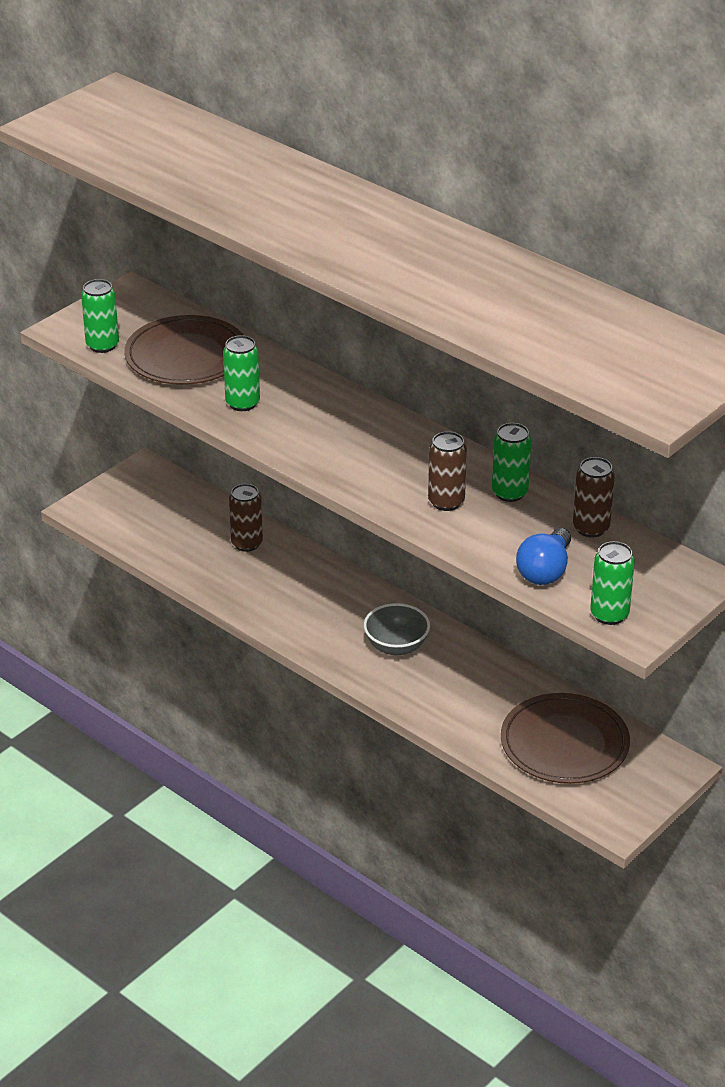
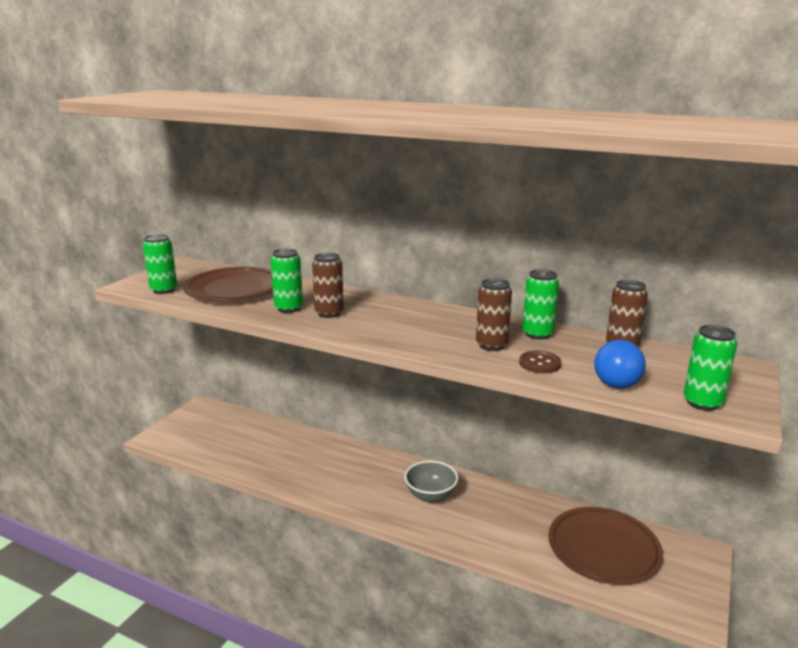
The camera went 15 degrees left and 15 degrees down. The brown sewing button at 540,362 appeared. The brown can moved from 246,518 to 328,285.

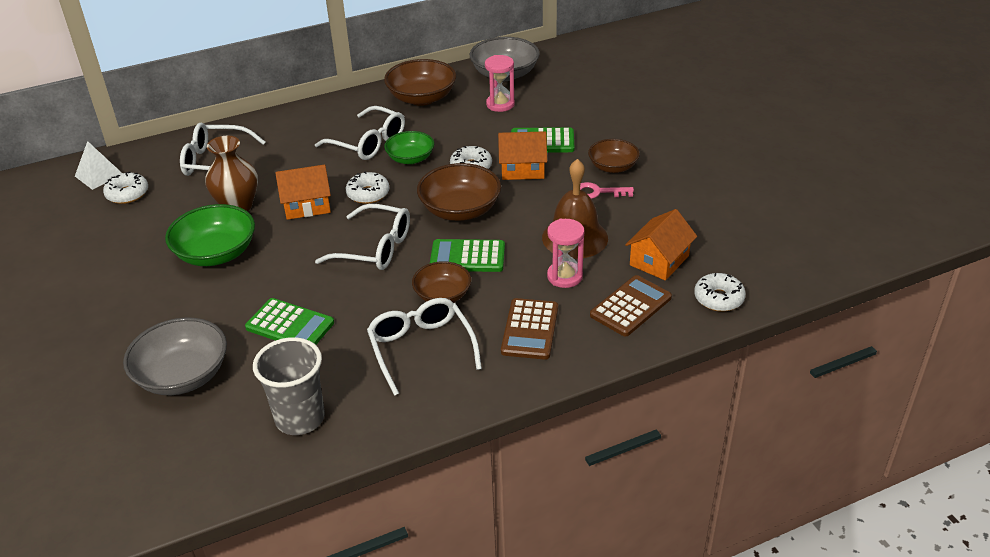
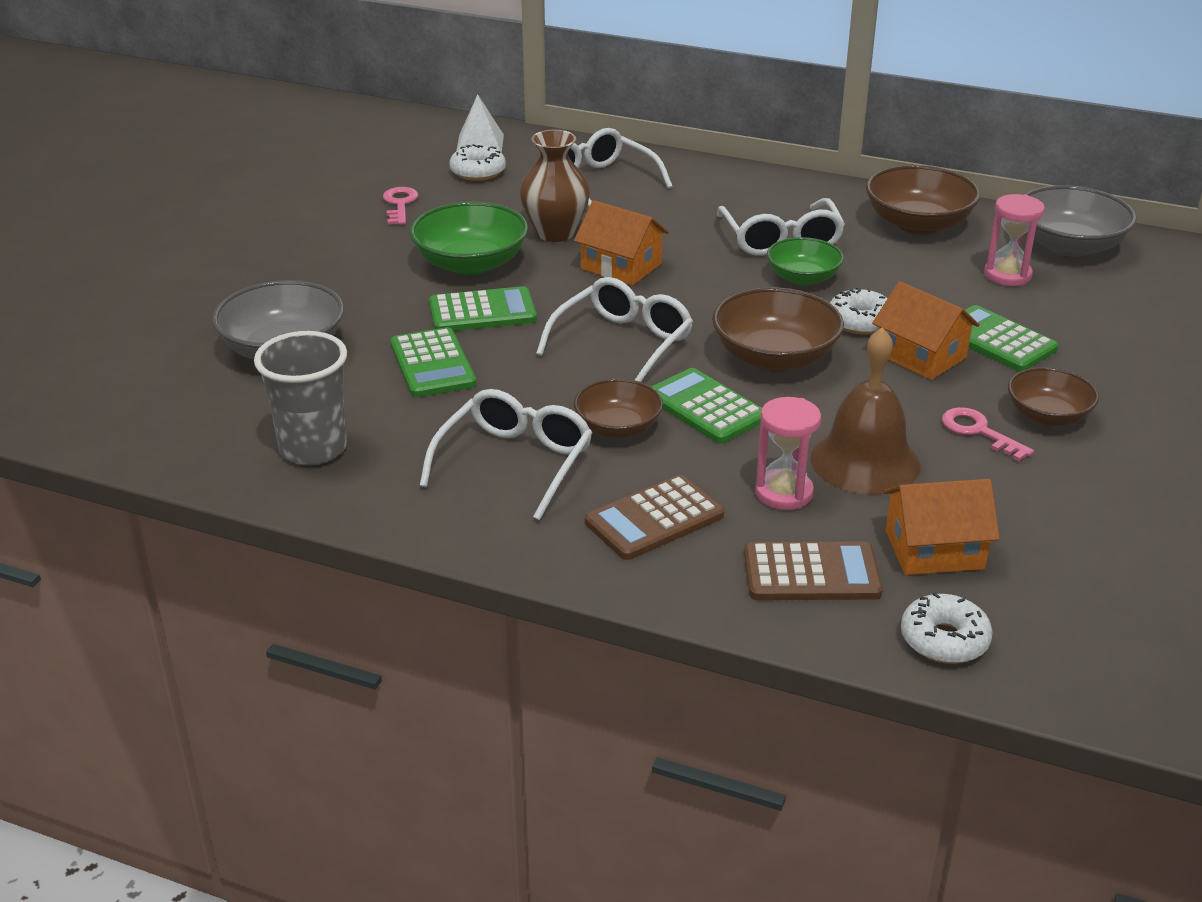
The camera went 45 degrees right and 5 degrees down. The snow-white doughnut at 368,188 disappeared. The rose-pink door key at 400,206 appeared. The green adding machine at 483,308 appeared. The snow-white eyeglasses at 362,237 turned 120 degrees counterclockwise.

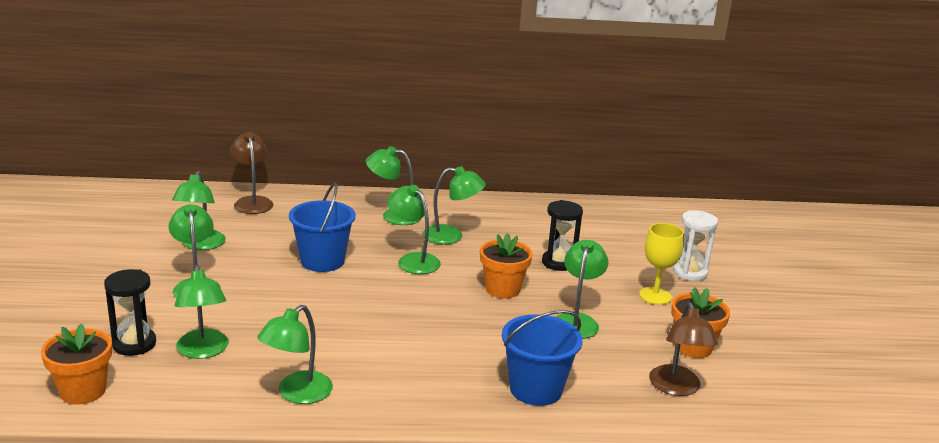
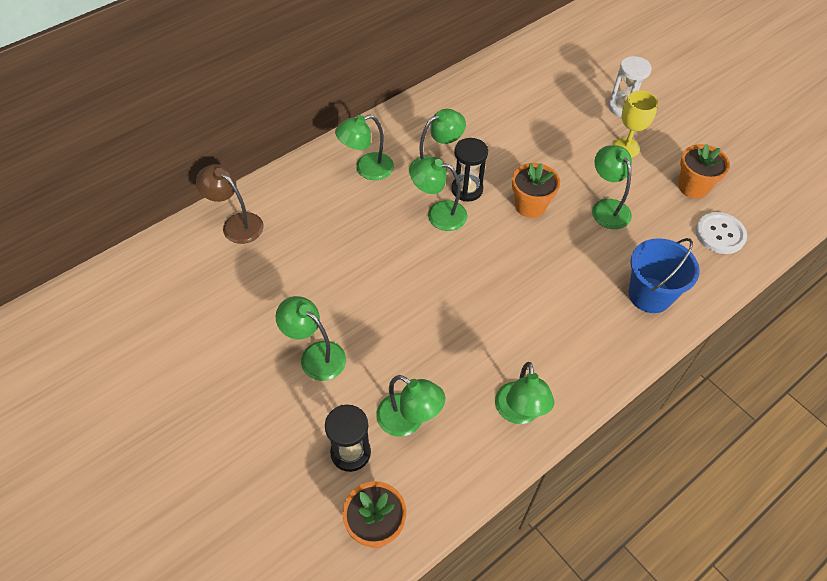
The camera went 35 degrees left and 30 degrees up. The green lamp at 199,210 disappeared. The royal blue pail at 322,227 disappeared. The ebony sandglass moved from 562,235 to 469,170. The brown lamp at 683,349 was replaced by the snow-white sewing button at 721,233.

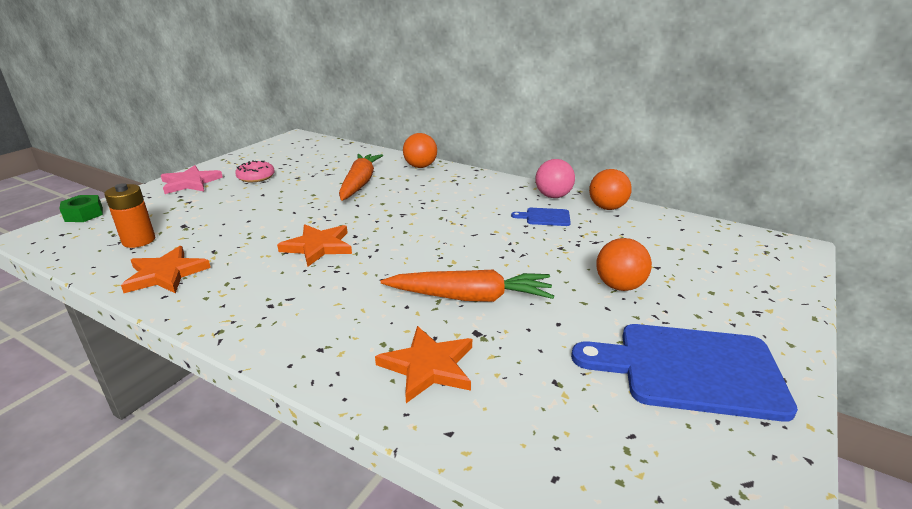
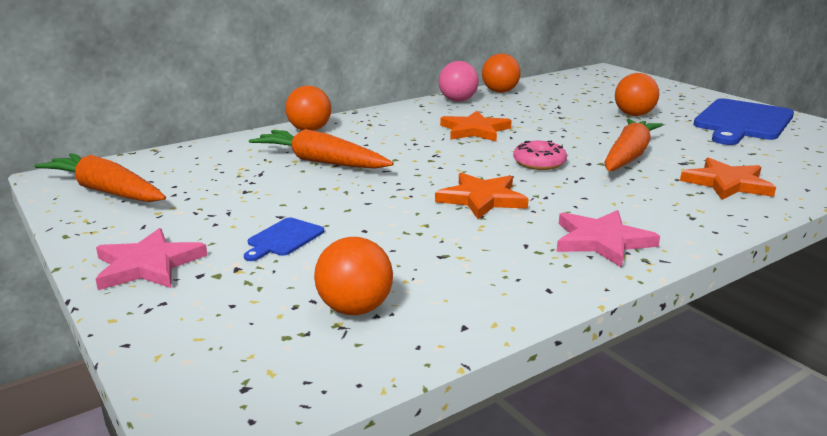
The camera went 65 degrees left and 5 degrees down. The green hex nut at 81,208 disappeared. The bright orange toy carrot at 100,177 appeared. The rose-pink star shape at 608,239 appeared. The bright orange star shape moved from 166,269 to 476,126. The rose-pink doughnut moved from 255,171 to 540,155. The royal blue bread board moved from 541,217 to 284,239. The bright orange AA battery at 130,215 was replaced by the bright orange sphere at 353,276.

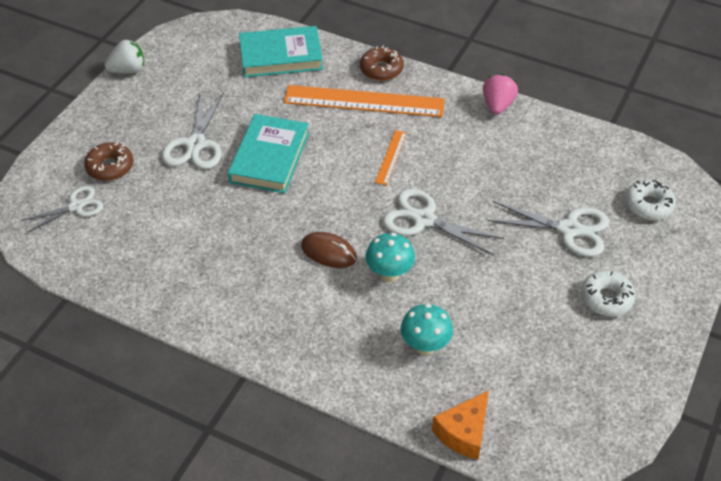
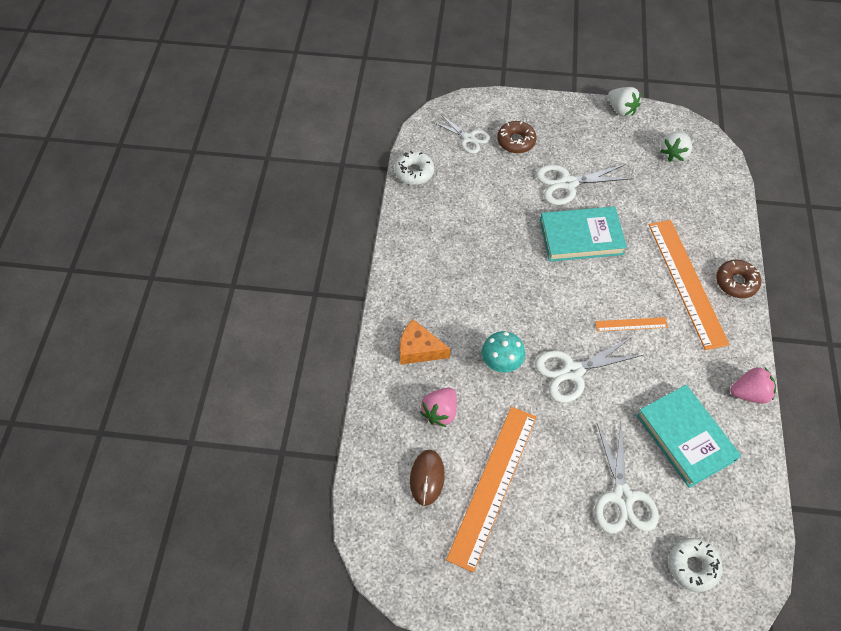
The camera went 70 degrees right and 10 degrees up. The bright orange measuring stick at 491,490 appeared. The snow-white berry at 676,147 appeared. The turquoise hardback moved from 281,51 to 689,436. The brown computer mouse moved from 329,250 to 427,478. The bright orange cheese wedge moved from 460,425 to 425,342. The snow-white doughnut moved from 608,293 to 414,168. The turquoise mushroom at 426,329 was replaced by the rose-pink berry at 438,407. The snow-white pair of scissors at 443,222 turned 120 degrees counterclockwise.

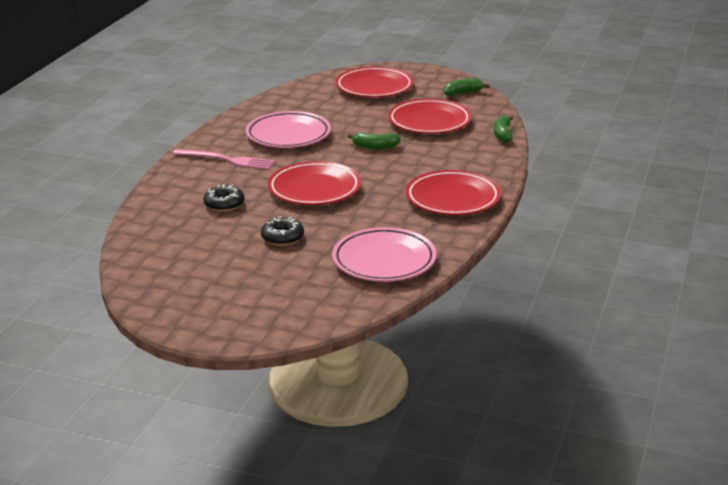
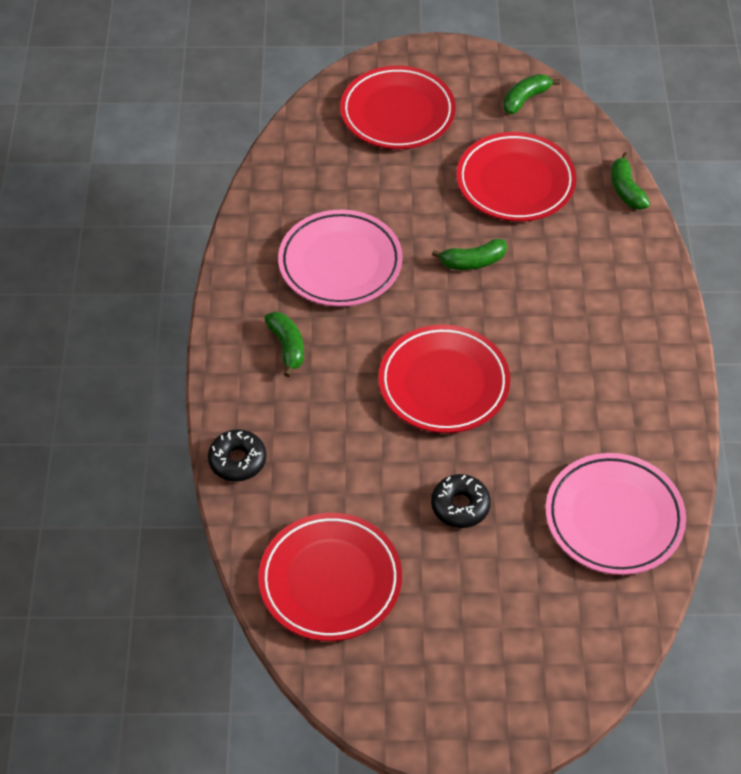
The camera went 20 degrees left and 25 degrees up. The ebony doughnut moved from 224,198 to 237,455. The red dinner plate moved from 453,192 to 330,577. The rose-pink table fork at 224,159 was replaced by the green banana at 284,344.

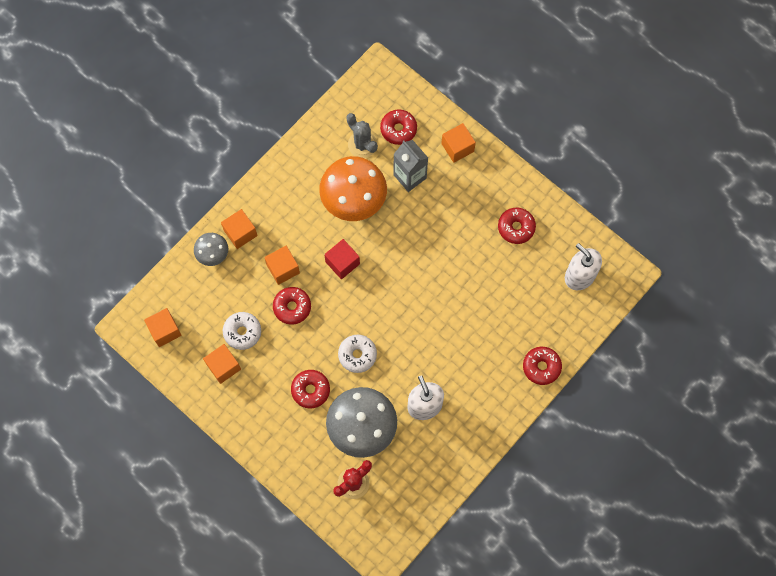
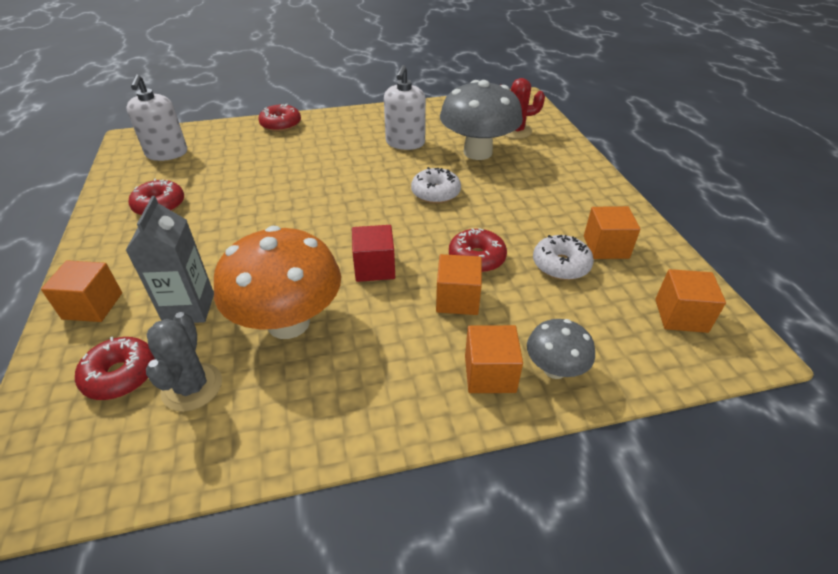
The camera went 145 degrees left and 30 degrees down. The red doughnut at 310,389 disappeared.

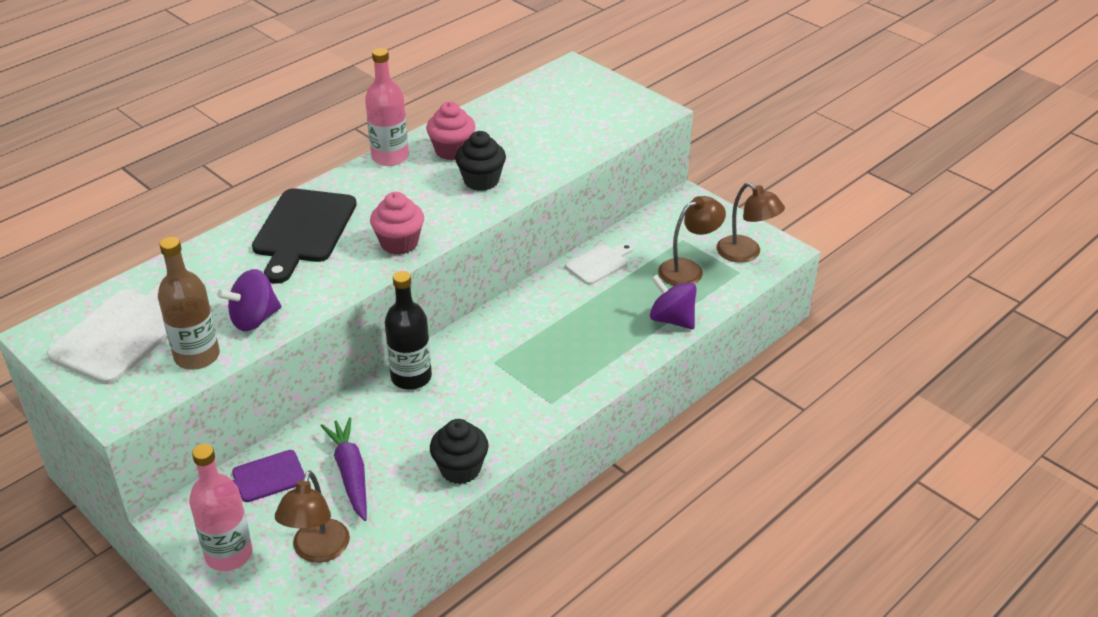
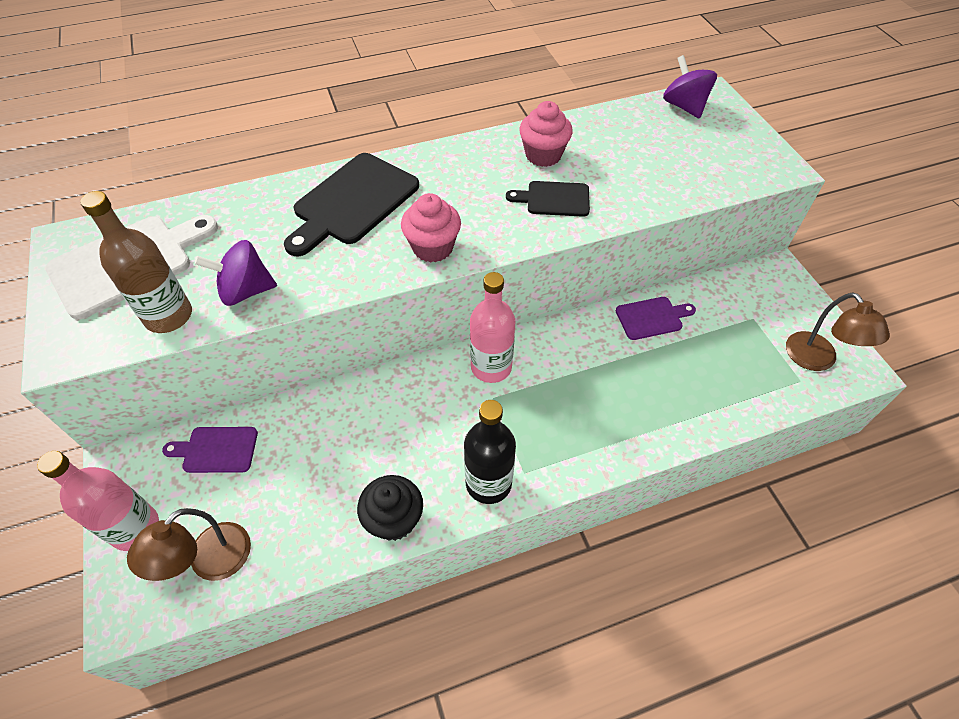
The camera went 25 degrees right and 15 degrees up. The violet toy carrot at 343,469 disappeared. The brown lamp at 692,241 disappeared. The rose-pink flask moved from 387,107 to 492,327. The ebony flask moved from 408,330 to 490,452. The violet spinning top moved from 673,301 to 690,87. The ebony muffin at 480,161 was replaced by the ebony bread board at 548,199. The snow-white bread board at 599,264 became the violet bread board at 656,318.

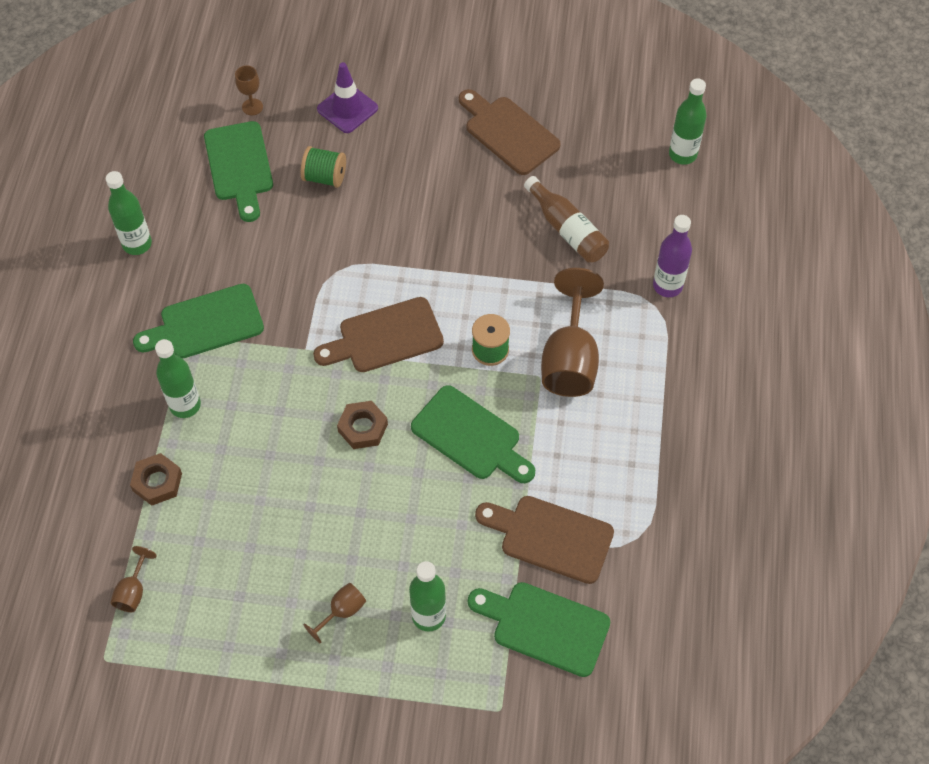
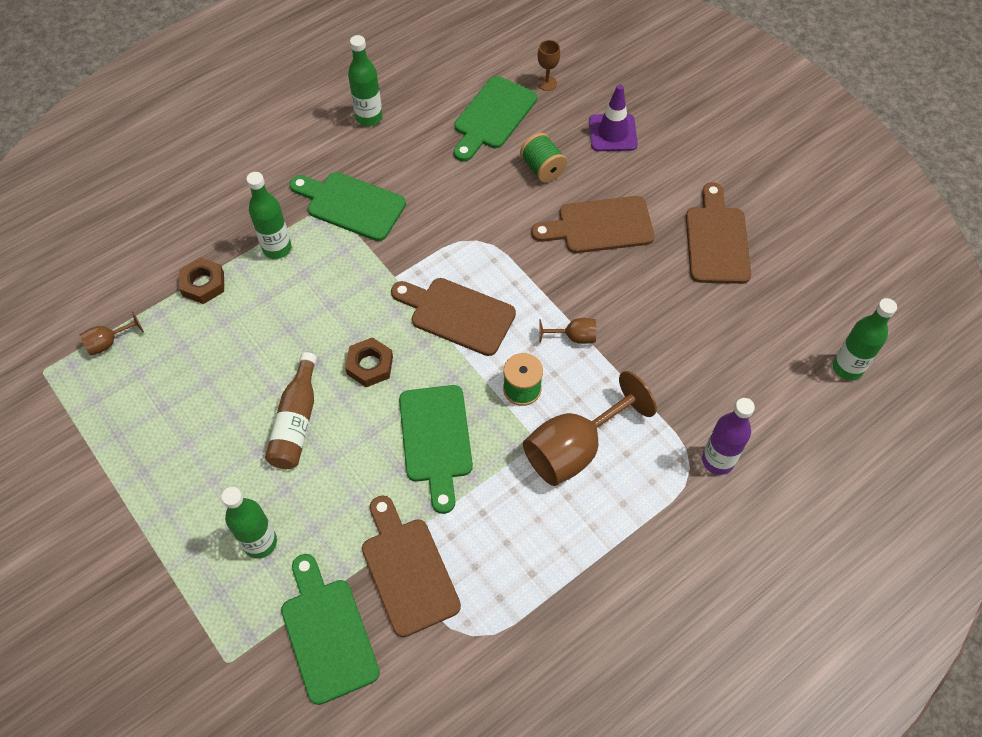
The camera went 45 degrees right and 0 degrees up. The brown bread board at 593,224 appeared. The brown chalice moved from 334,613 to 567,331. The brown flask moved from 566,219 to 291,410.

